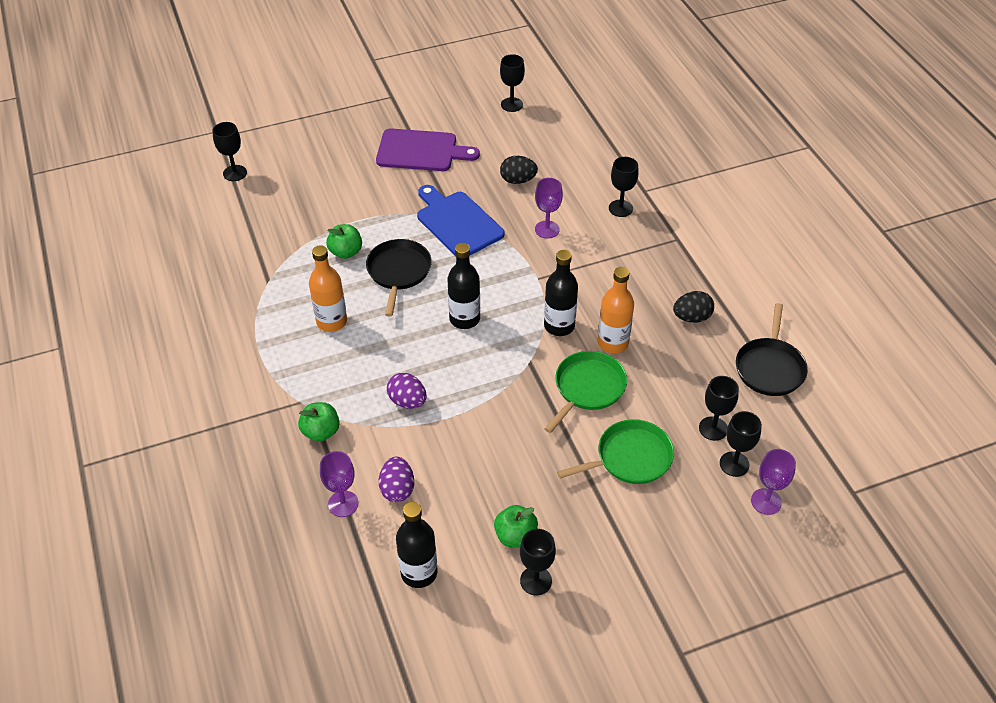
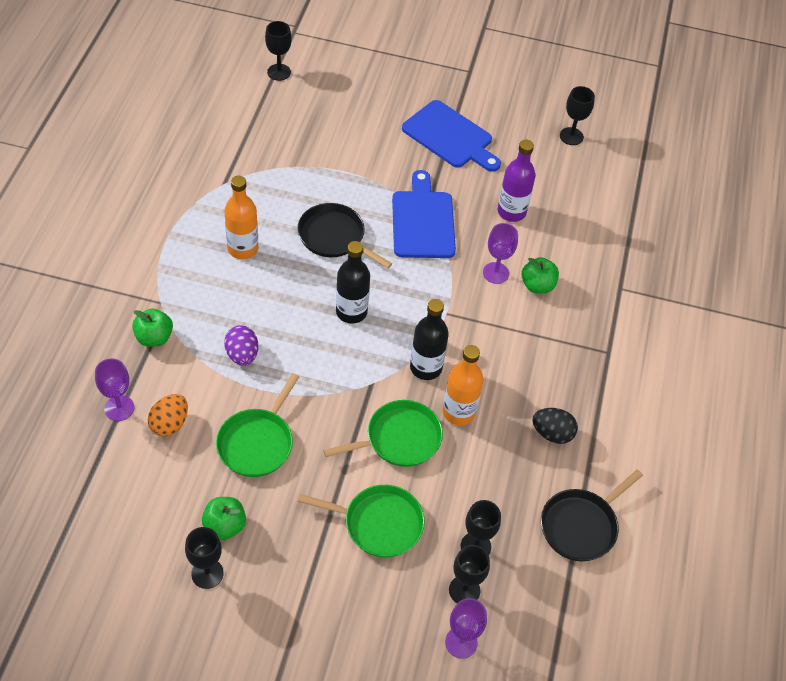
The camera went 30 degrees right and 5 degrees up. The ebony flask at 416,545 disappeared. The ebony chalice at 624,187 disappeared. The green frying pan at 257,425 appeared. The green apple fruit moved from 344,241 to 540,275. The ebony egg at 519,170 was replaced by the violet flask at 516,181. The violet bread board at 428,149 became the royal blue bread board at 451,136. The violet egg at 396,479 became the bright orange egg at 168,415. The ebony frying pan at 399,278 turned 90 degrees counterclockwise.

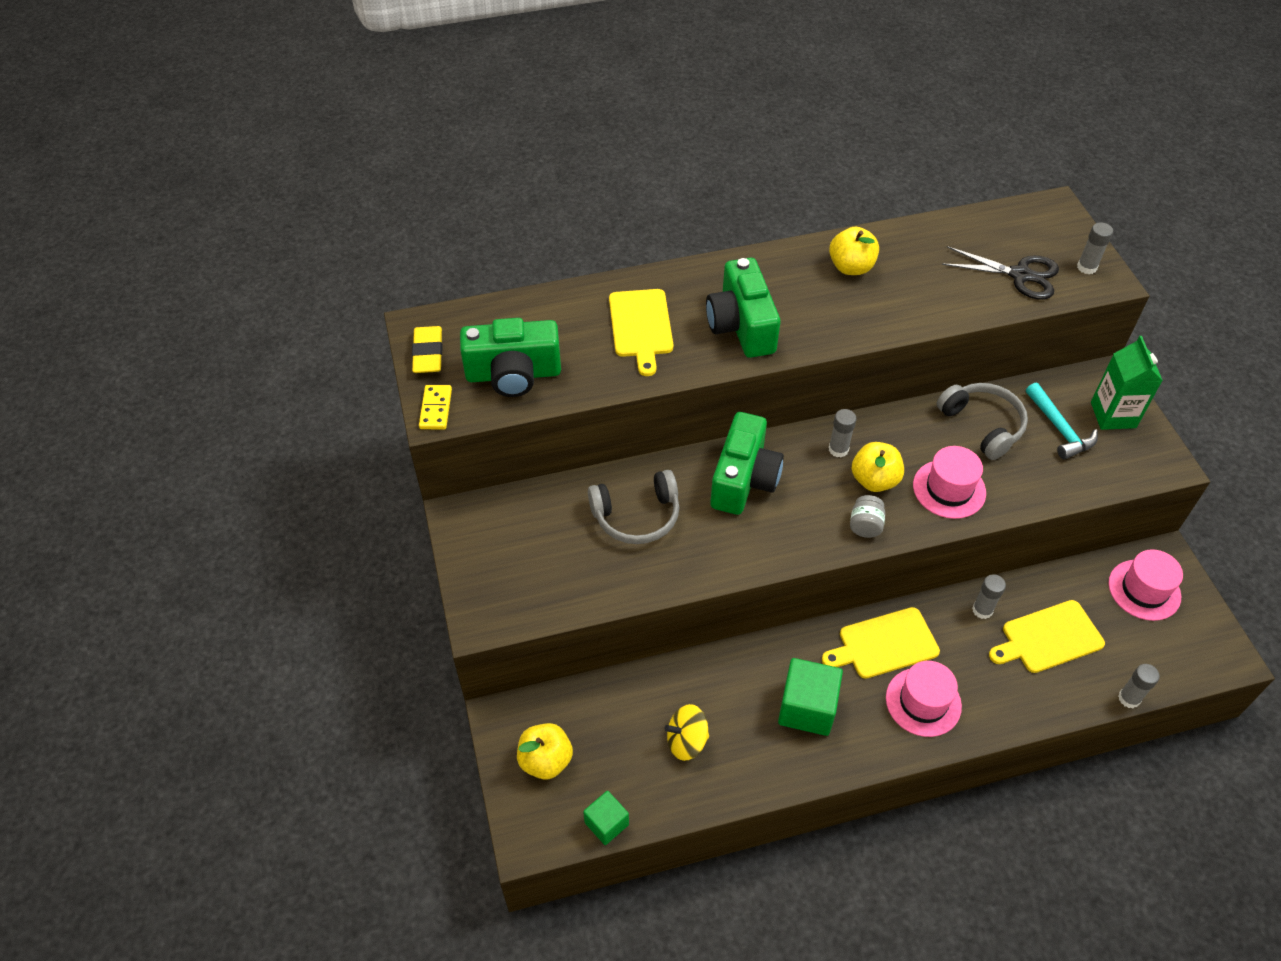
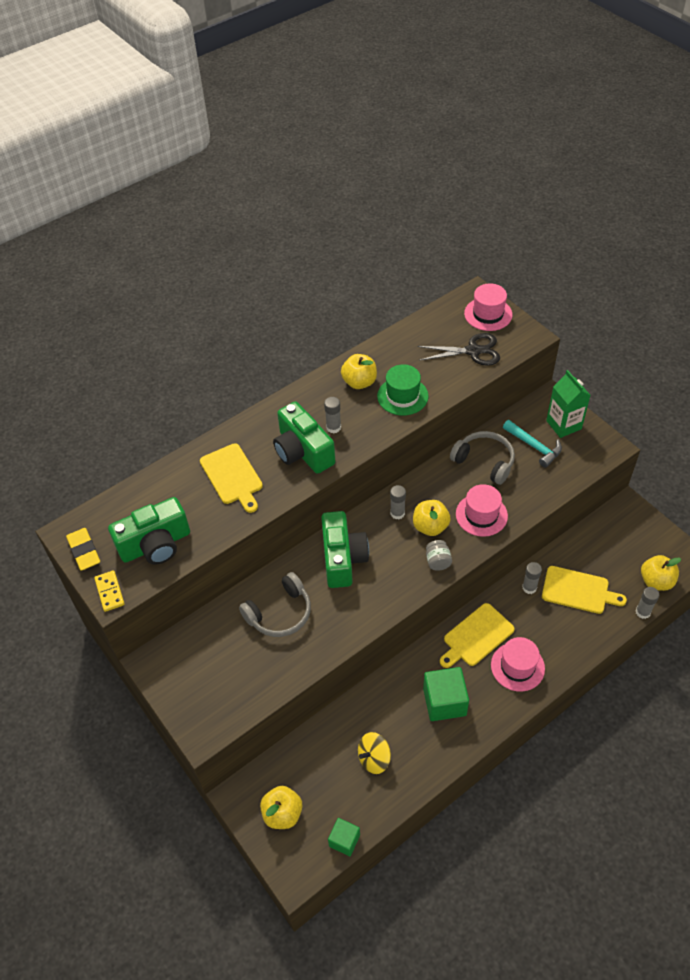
The camera went 20 degrees left and 0 degrees up. The green top hat at 403,390 appeared. The golden apple fruit at 661,573 appeared. The gray glue moved from 1095,248 to 332,415. The rose-pink top hat moved from 1146,585 to 488,307. The golden bread board at 1047,636 turned 120 degrees counterclockwise.

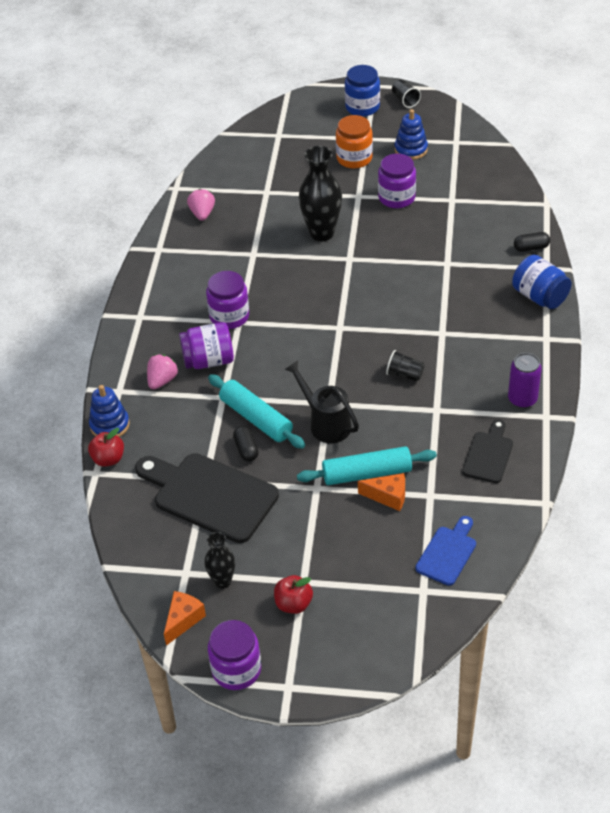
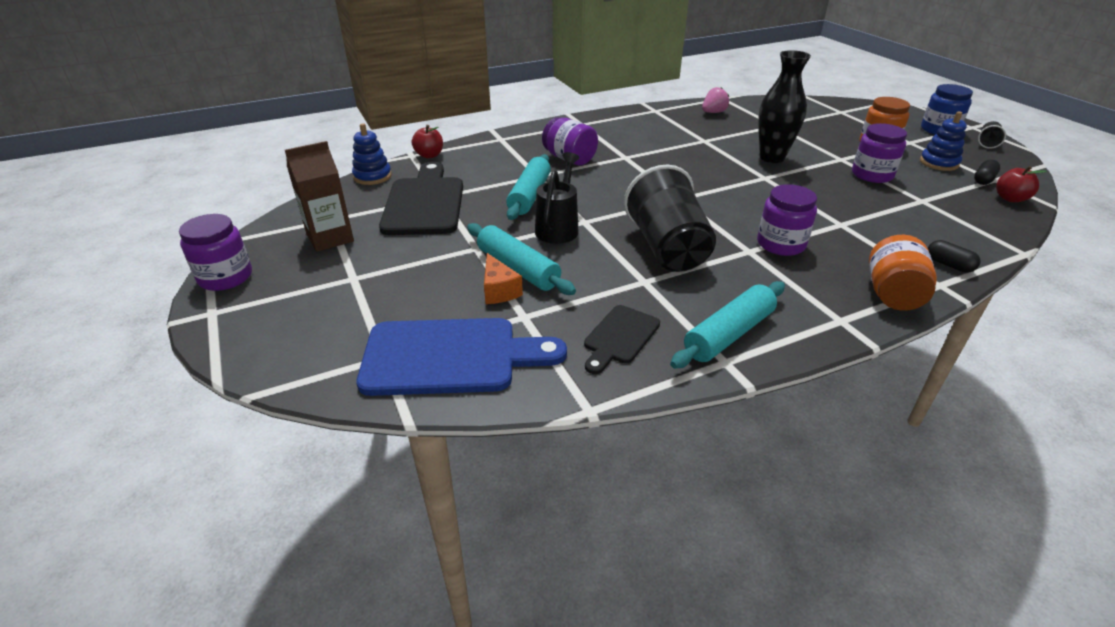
The camera went 55 degrees right and 10 degrees down. The rose-pink berry at 162,372 disappeared. The bright orange cheese wedge at 185,618 disappeared. The royal blue ring stacker moved from 109,411 to 372,154. The violet jam jar moved from 227,300 to 787,220. The ebony capsule moved from 246,443 to 987,172. The red apple fruit moved from 293,594 to 1021,184. The ebony tall vase at 219,560 was replaced by the brown juice carton at 319,196. The violet can at 525,380 was replaced by the turquoise pastry roller at 727,325. The royal blue jam jar at 542,282 became the bright orange jam jar at 903,273. The ebony bread board at 487,451 turned 135 degrees clockwise. The ebony tumbler at 405,365 changed to 2.42 times the size. The royal blue bread board at 445,551 changed to 1.86 times the size.

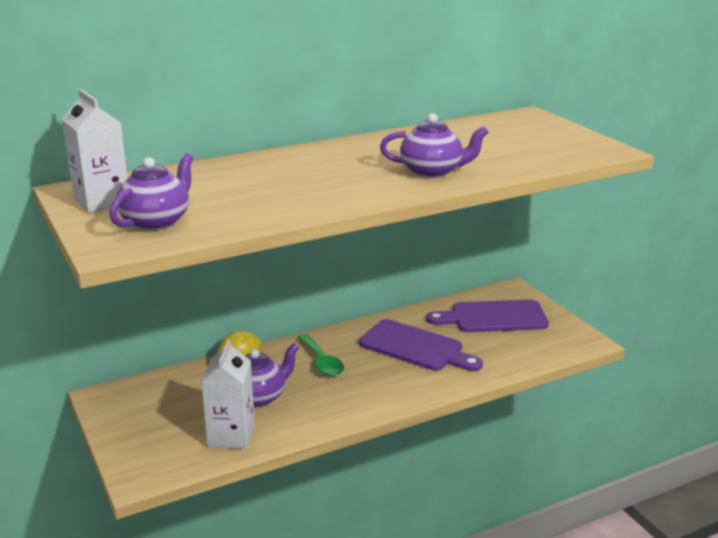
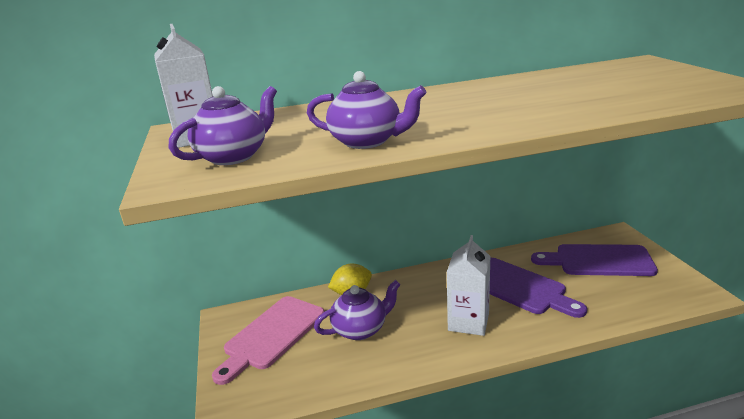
The camera went 15 degrees right and 0 degrees up. The green spoon at 321,355 disappeared. The rose-pink bread board at 268,340 appeared. The snow-white juice carton moved from 228,394 to 468,285. The violet tea pot moved from 434,145 to 367,110.

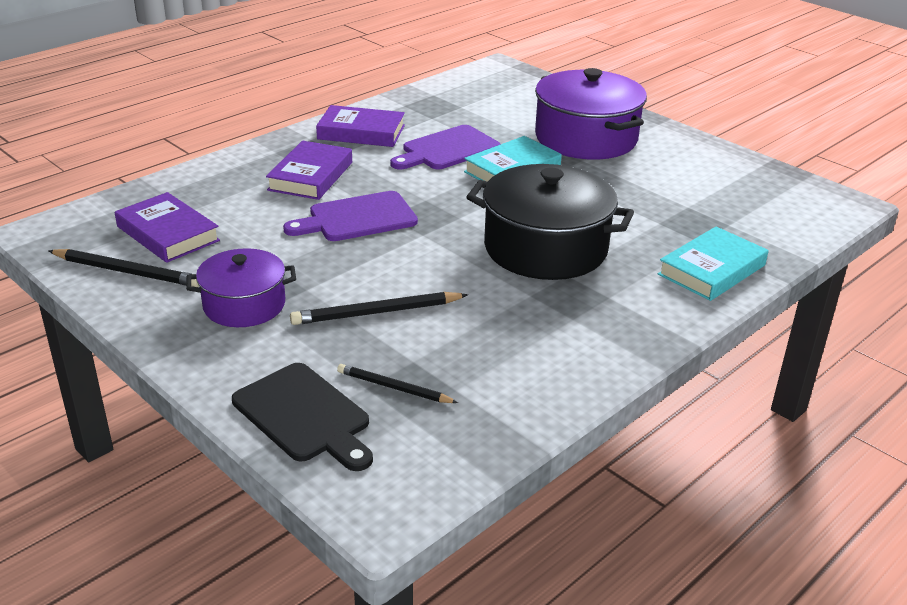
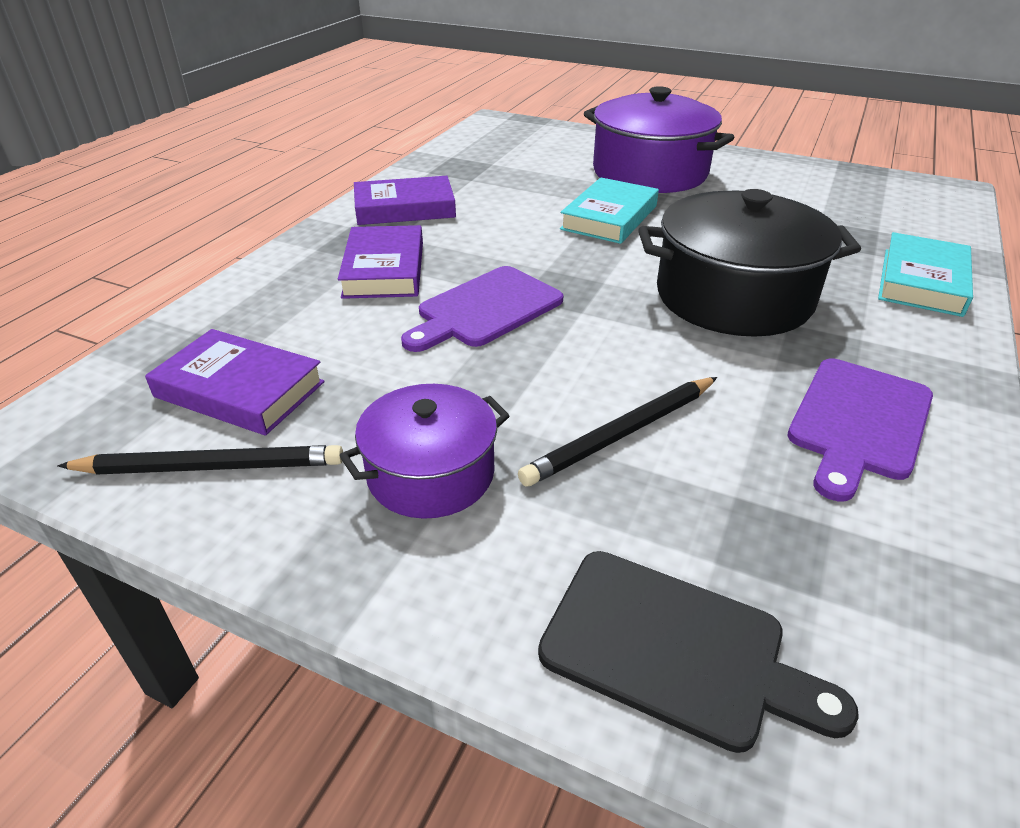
The camera went 20 degrees left and 5 degrees up. The ebony pencil at 397,383 disappeared. The violet bread board moved from 445,147 to 860,430.

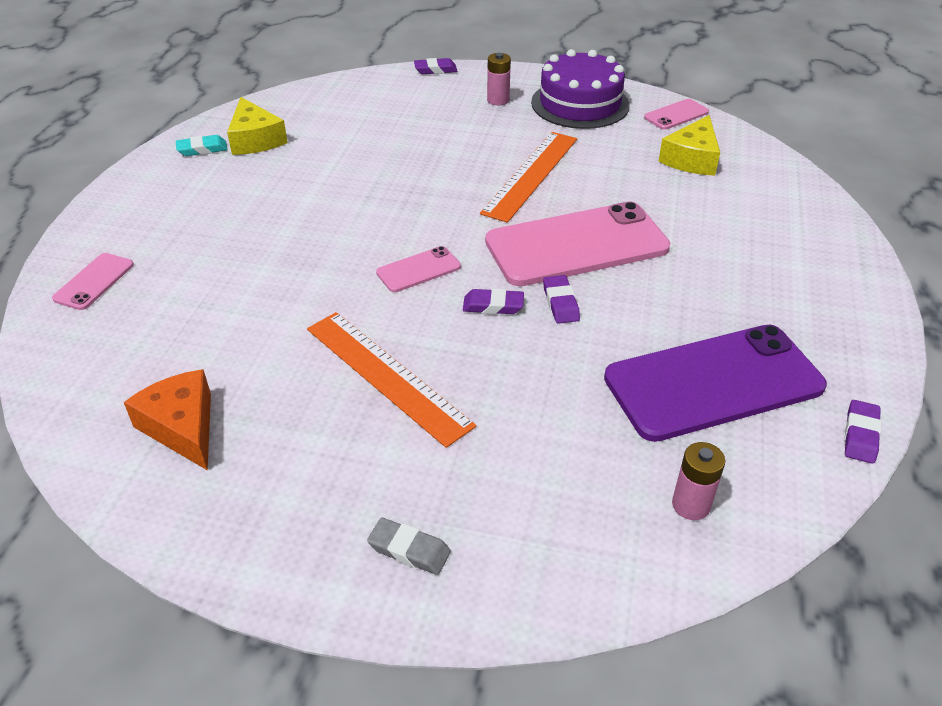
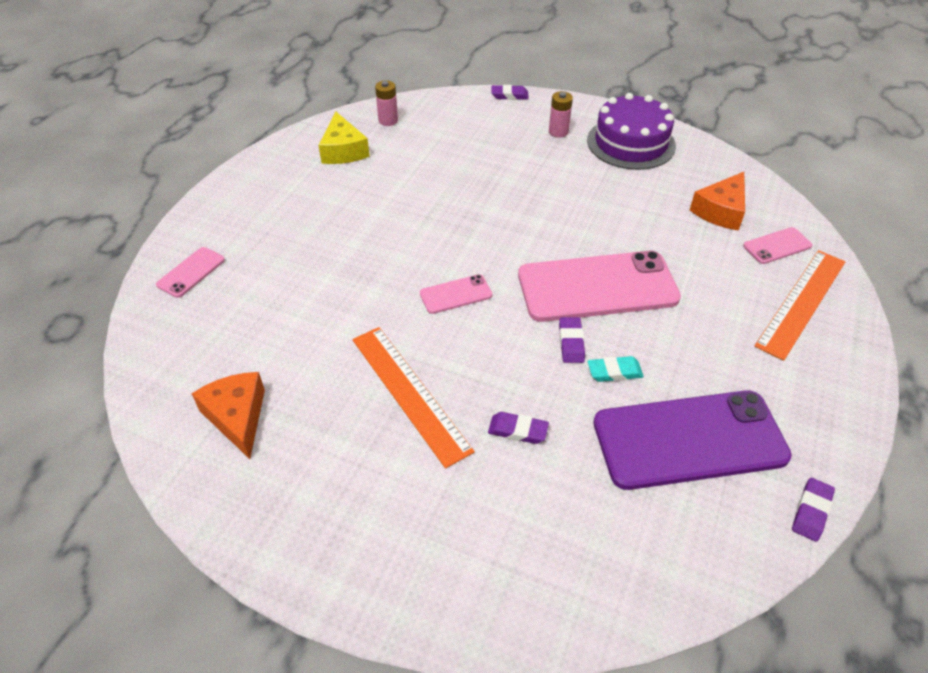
The camera went 10 degrees right and 5 degrees up. The gray gum eraser at 409,546 disappeared. The turquoise gum eraser moved from 201,145 to 616,369. The violet gum eraser moved from 493,301 to 518,428. The bright orange measuring stick moved from 528,177 to 800,305. The rose-pink phone moved from 676,114 to 777,245. The rose-pink AA battery moved from 698,481 to 386,103. The golden cheese wedge at 689,145 became the bright orange cheese wedge at 717,201.

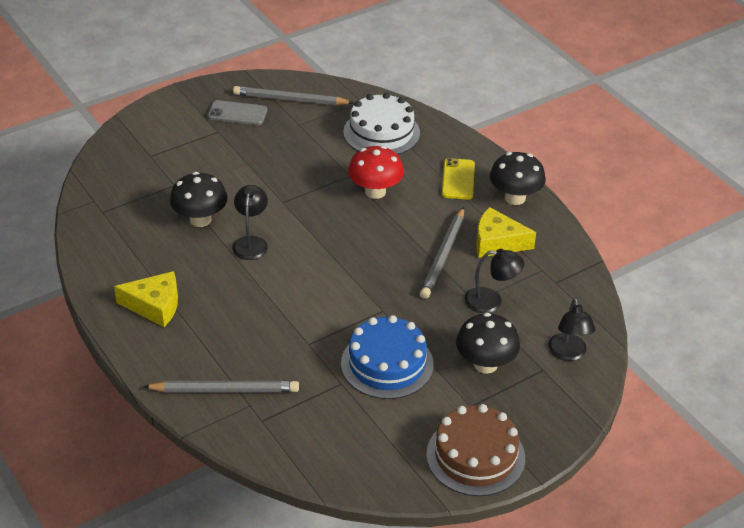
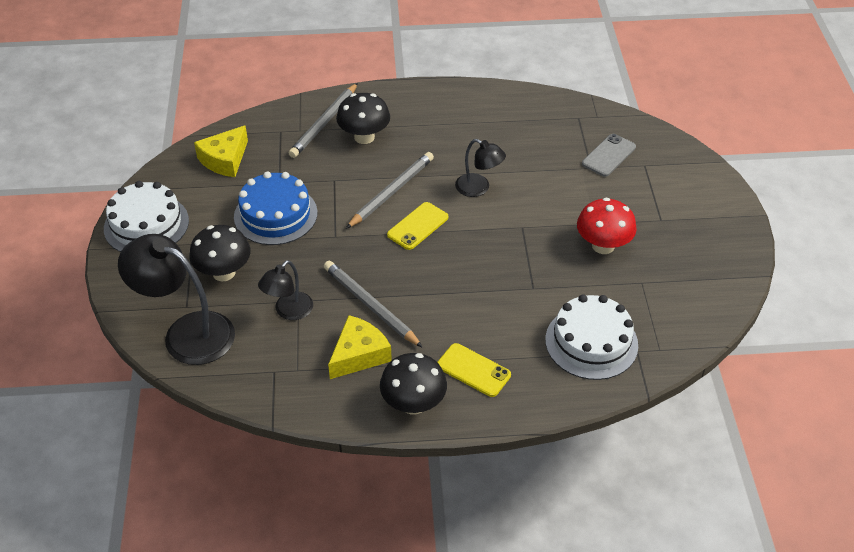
The camera went 120 degrees right and 5 degrees up. The golden phone at 418,226 appeared. The golden cheese wedge moved from 146,299 to 221,151. The ebony mushroom moved from 199,199 to 363,118. The gray phone moved from 237,112 to 609,155. The gray pencil moved from 293,95 to 390,190. The red mushroom moved from 376,172 to 607,226. The brown gateau at 475,450 became the snow-white gateau at 146,216. The ebony lamp at 572,329 changed to 1.79 times the size.

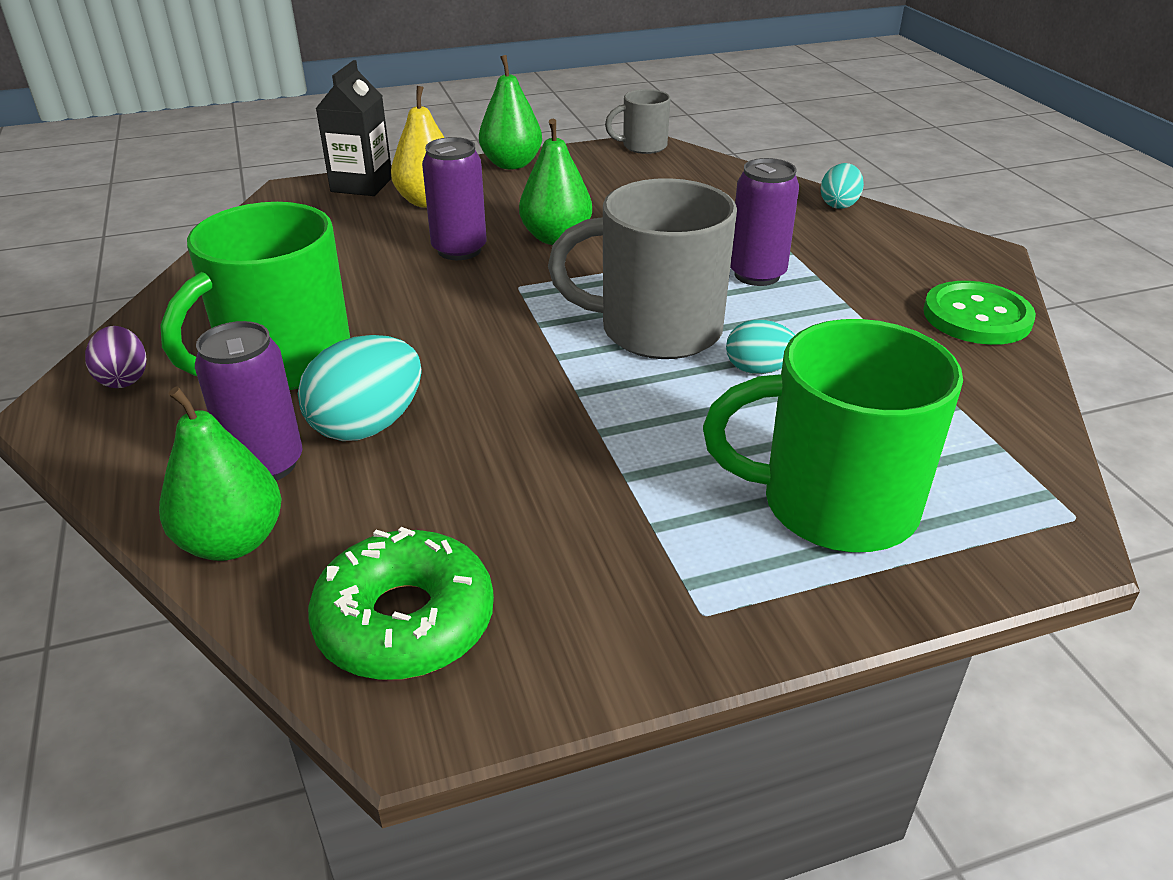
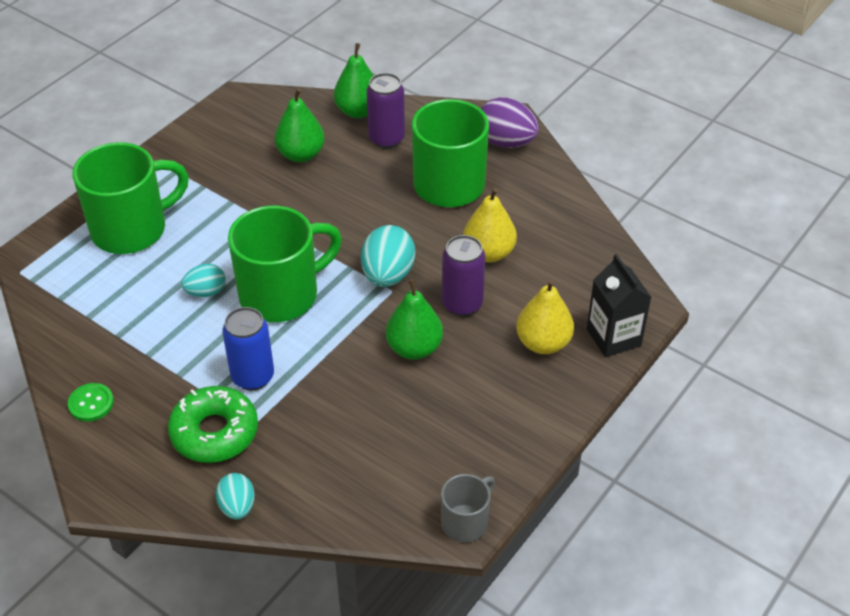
The camera went 145 degrees right and 10 degrees up. The golden pear at 490,225 appeared. The turquoise egg moved from 359,388 to 388,256. The green doughnut moved from 401,603 to 213,424. The green pear moved from 510,112 to 300,125. The gray tea mug at 642,268 became the green tea mug at 285,263. The violet can at 764,222 became the royal blue can at 248,348. The violet egg at 115,357 changed to 1.64 times the size. The green sewing button at 979,313 changed to 0.60 times the size.

